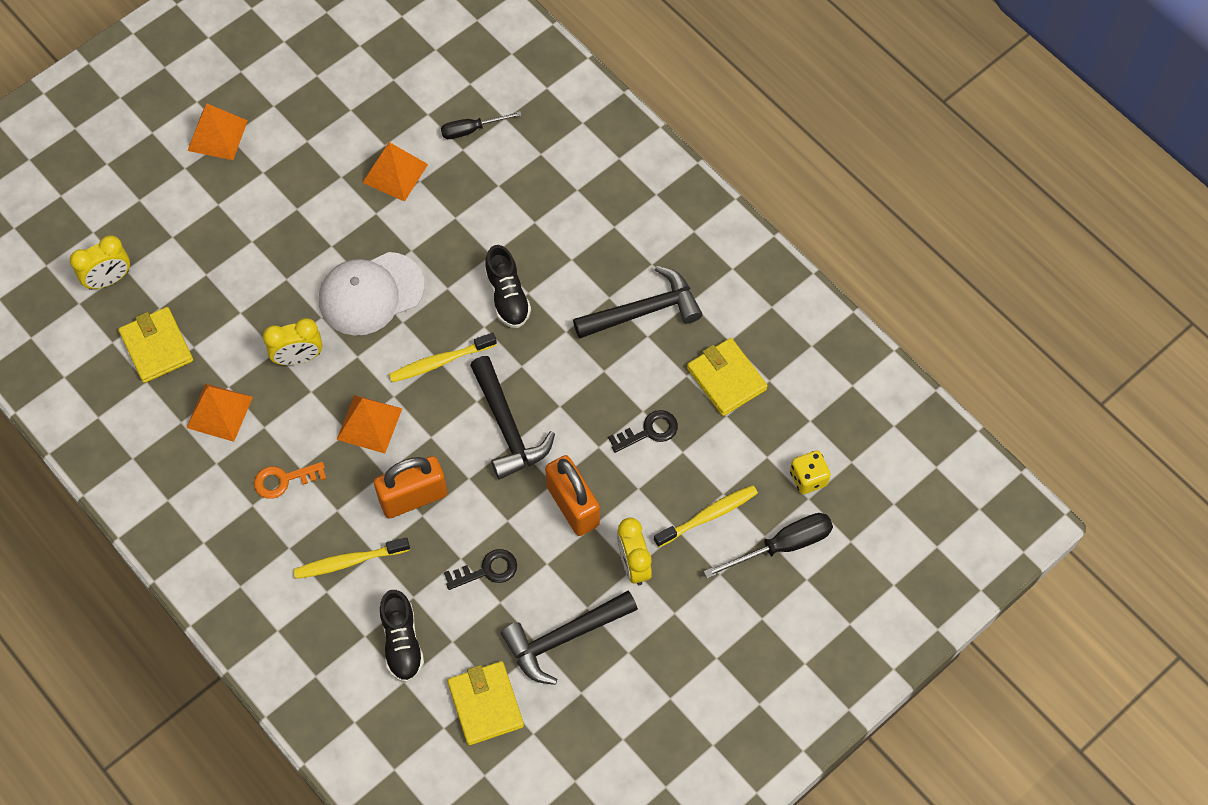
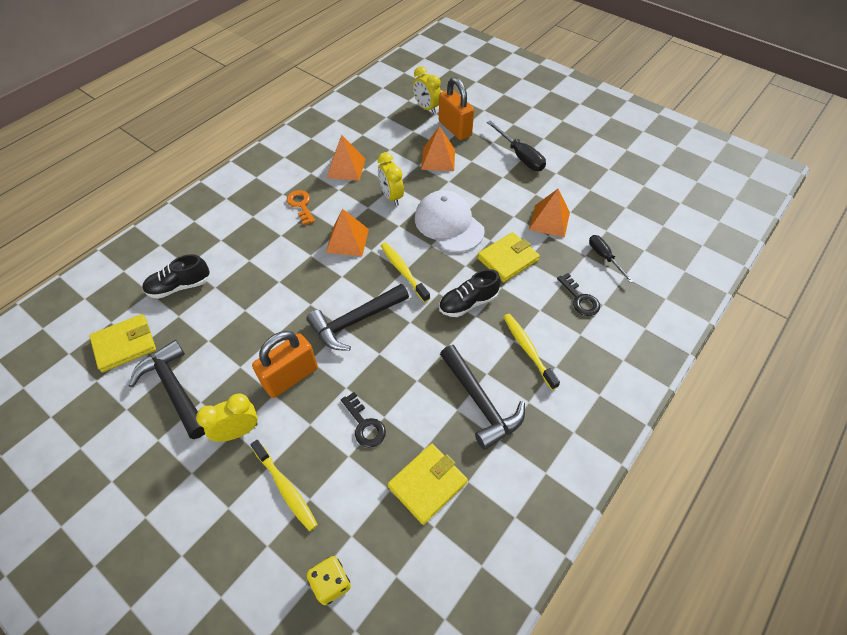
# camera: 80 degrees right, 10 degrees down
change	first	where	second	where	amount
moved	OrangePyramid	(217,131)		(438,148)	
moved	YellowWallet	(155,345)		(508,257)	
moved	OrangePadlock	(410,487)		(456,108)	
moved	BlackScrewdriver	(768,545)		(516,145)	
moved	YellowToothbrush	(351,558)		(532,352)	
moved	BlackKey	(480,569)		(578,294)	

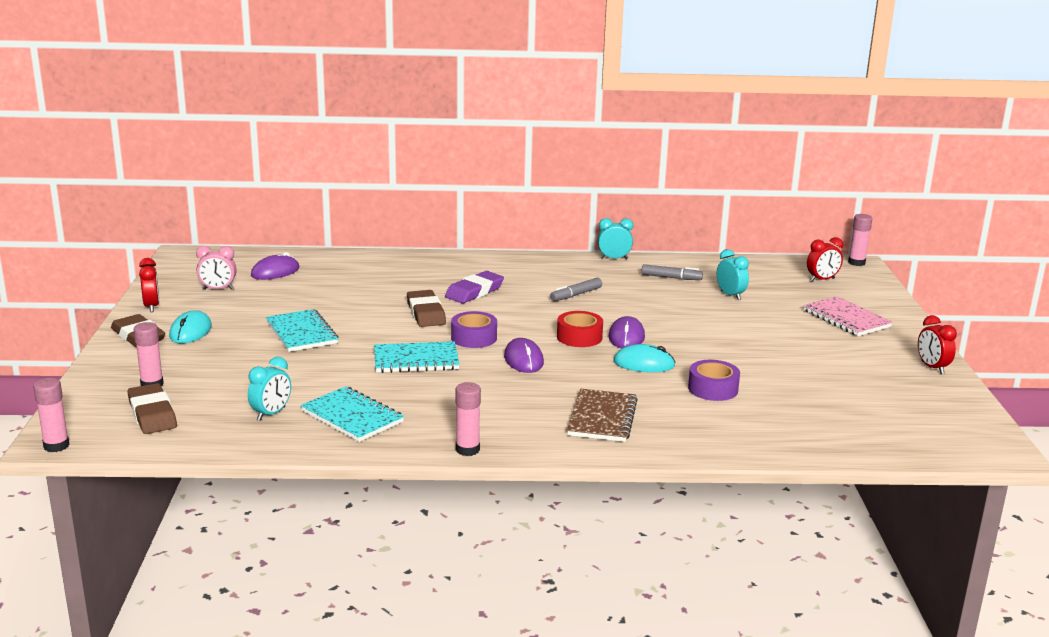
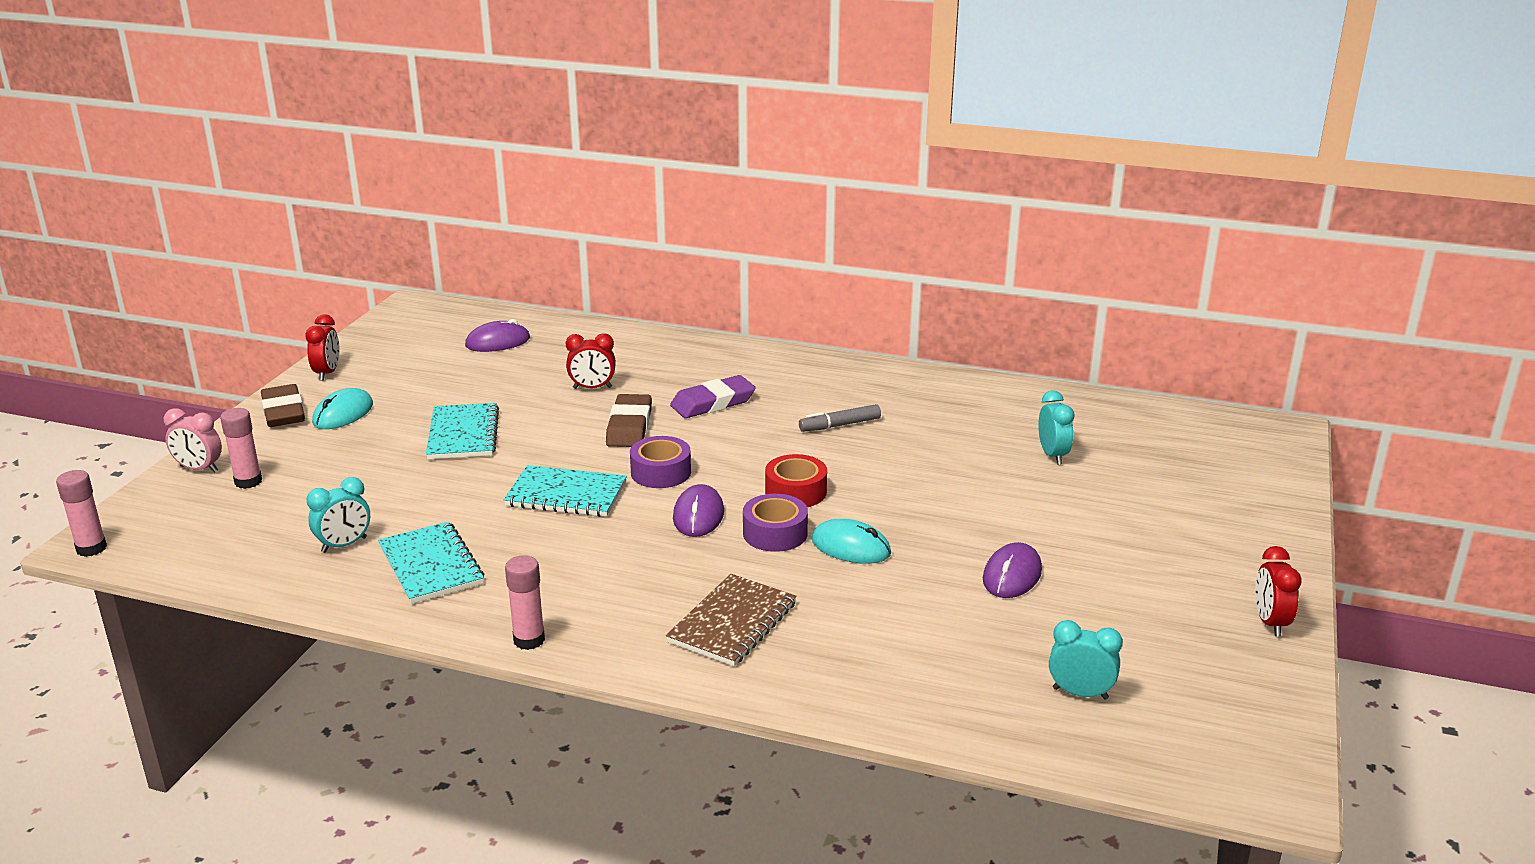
# camera: 20 degrees right, 5 degrees up
change	first	where	second	where	amount
removed	PinkGlueStick	(860,240)			
moved	TurquoiseClock	(615,238)		(1086,660)	
moved	RedClock	(825,259)		(591,361)	
moved	PinkClock	(216,268)		(193,440)	
removed	GreyMarker	(672,272)			
removed	PinkNotebook	(848,316)			
moved	PurpleMouse	(627,332)		(1012,570)	
moved	PurpleTape	(714,380)		(775,523)	
removed	BrownEraser	(152,408)			

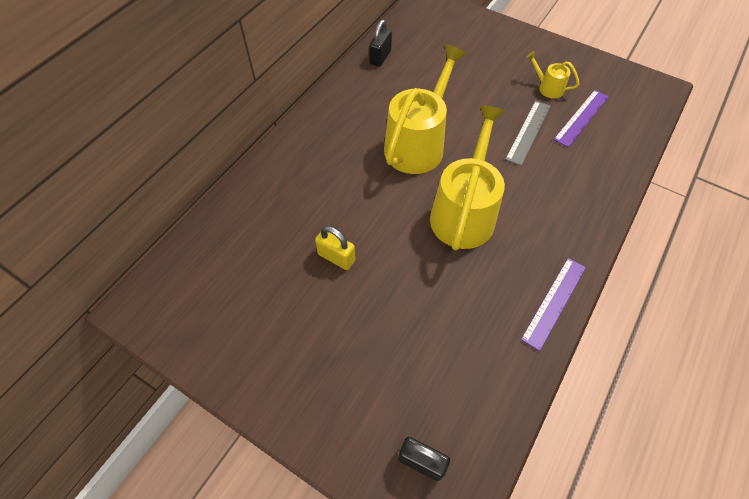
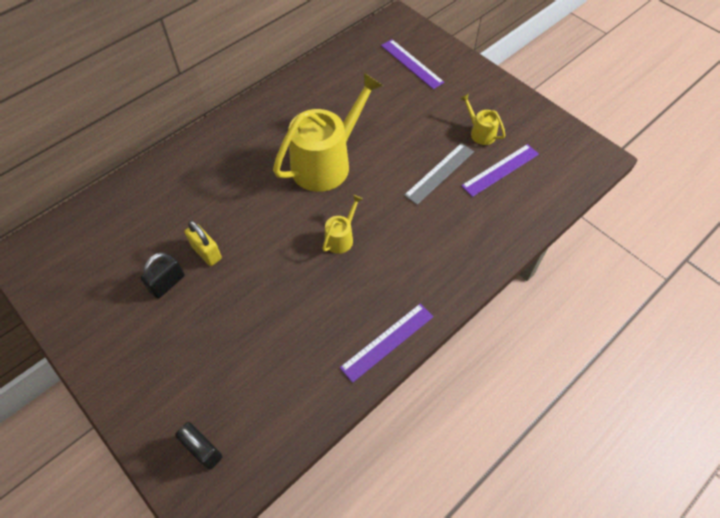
# camera: 15 degrees right, 0 degrees up
change	first	where	second	where	amount
moved	BlackPadlock	(380,43)		(163,275)	
resized	YellowWateringCan	(467,177)		(342,224)	x0.45
added			PurpleRuler	(412,64)	

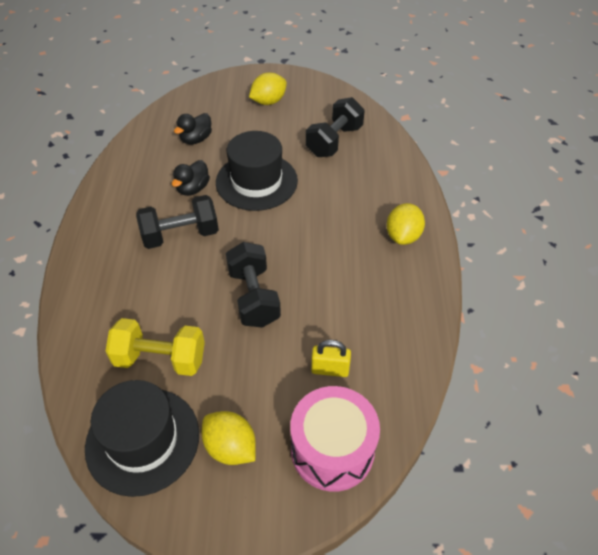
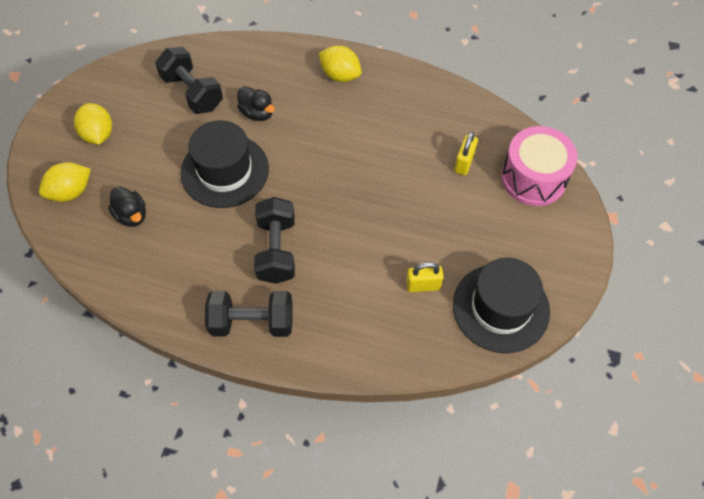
# camera: 75 degrees left, 10 degrees up
change	first	where	second	where	amount
moved	BlackDuck	(191,178)		(256,103)	
moved	BlackDumbbell	(253,285)		(249,314)	
replaced	YellowDumbbell	(155,347)	YellowPadlock	(425,277)	
moved	YellowLemon	(229,438)		(65,182)	

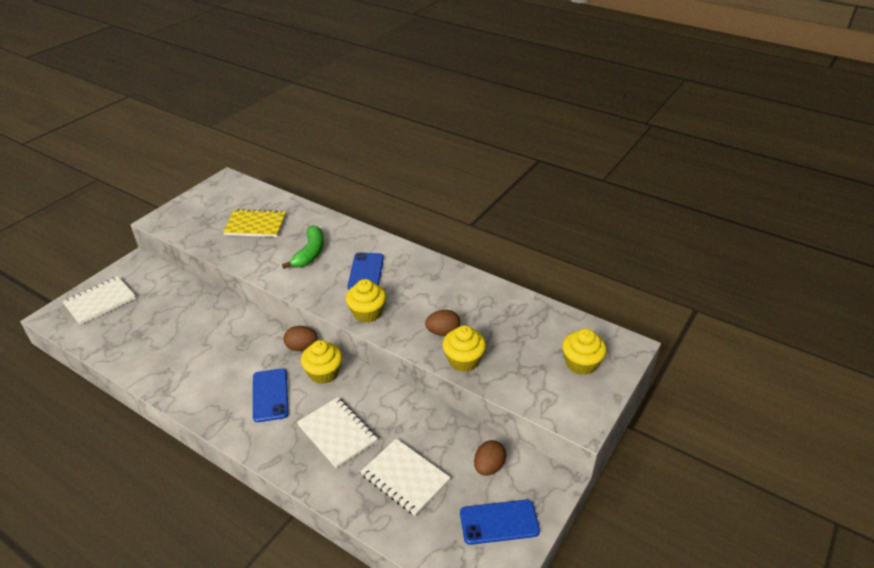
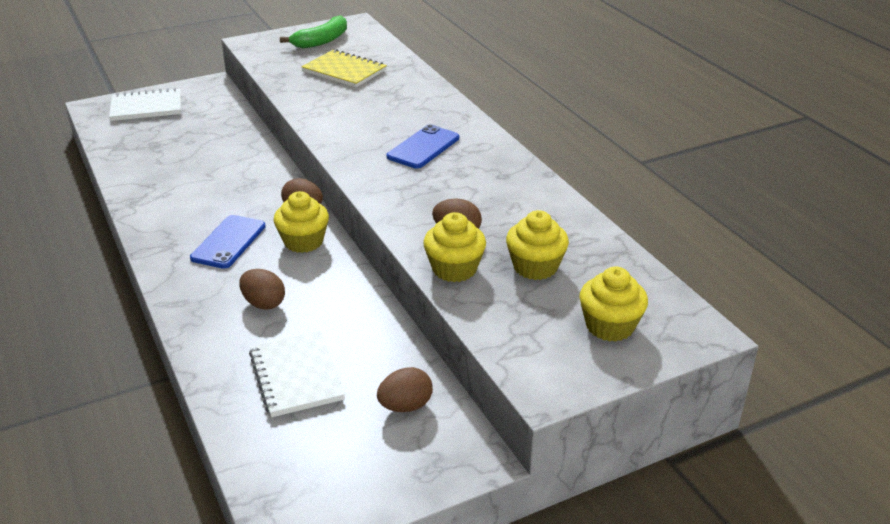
# camera: 30 degrees right, 5 degrees down
change	first	where	second	where	amount
moved	GreenBanana	(303,247)		(313,32)	
moved	YellowCupcake	(366,301)		(537,245)	
replaced	WhiteNotebook	(337,433)	BrownEgg	(262,289)	
removed	BluePhone	(500,522)			

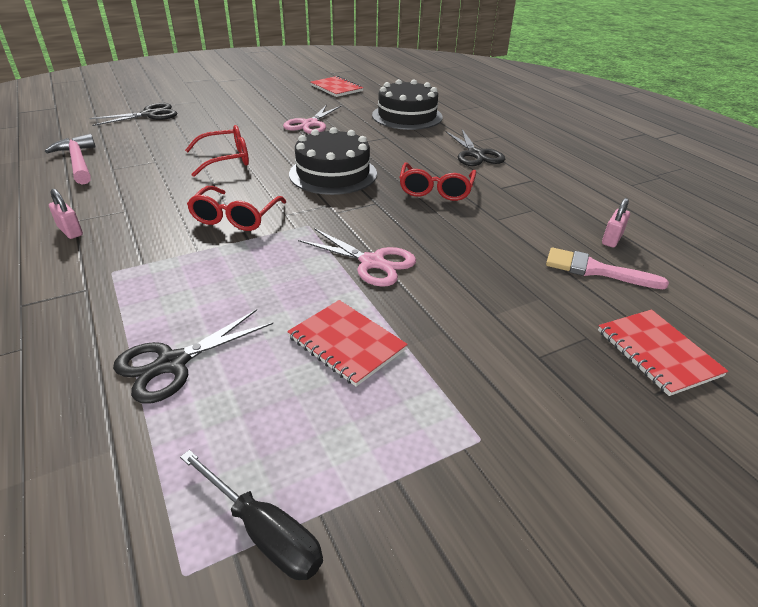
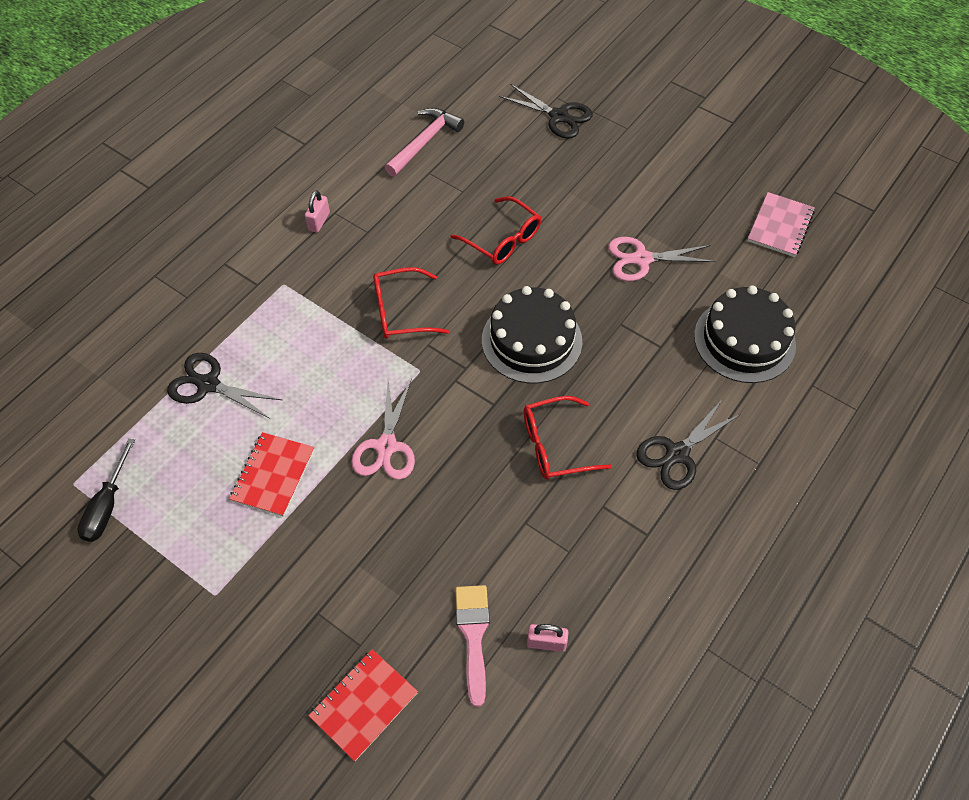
# camera: 65 degrees right, 20 degrees up
change	first	where	second	where	amount
recoloured	RedNotebook	(337,86)	PinkNotebook	(781,224)	

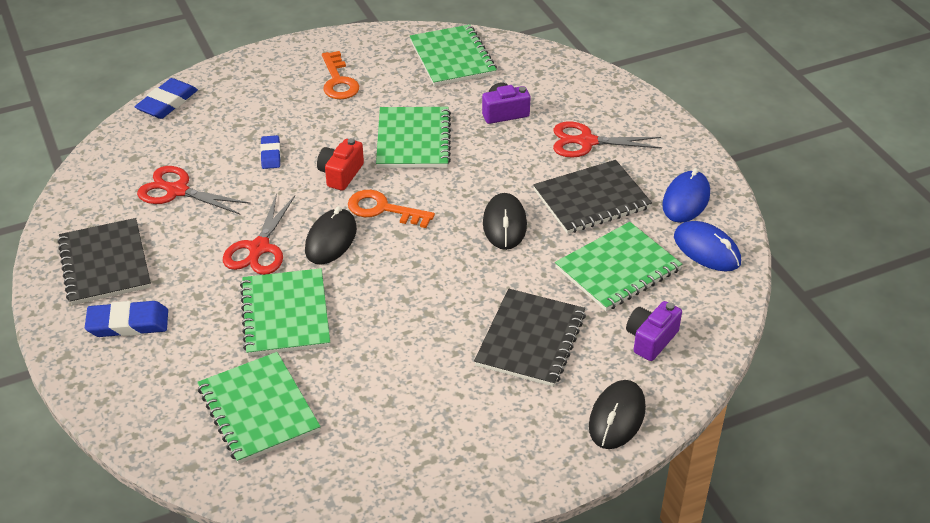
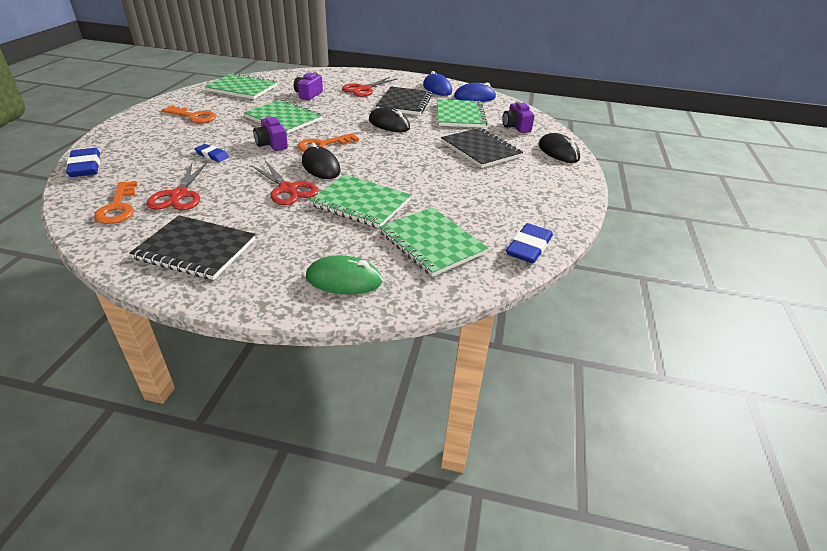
# camera: 55 degrees left, 5 degrees down
change	first	where	second	where	amount
recoloured	RedCamera	(340,164)	PurpleCamera	(270,133)	
turned	RedScissors	(193,190)		(177,186)	60 degrees counterclockwise
moved	BlueEraser	(126,319)		(529,243)	
turned	GreenNotebook	(259,408)		(433,242)	45 degrees clockwise
added			OrangeKey	(115,202)	
added			GreenMouse	(344,274)	

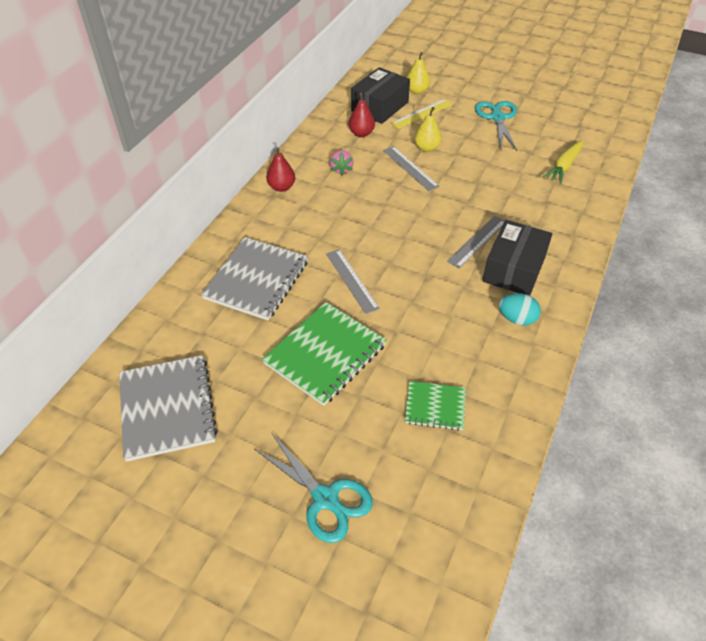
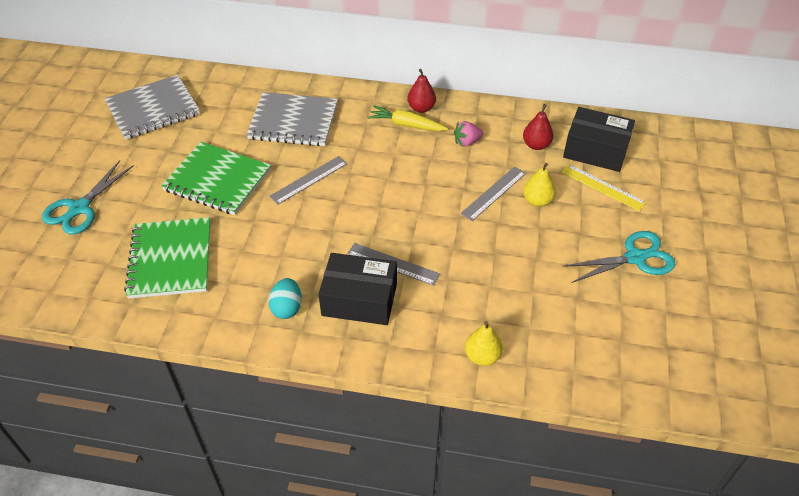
# camera: 75 degrees right, 0 degrees up
change	first	where	second	where	amount
moved	YellowPear	(418,73)		(484,343)	
moved	YellowCarrot	(563,162)		(407,118)	
resized	GreenNotebook	(435,405)		(167,258)	x1.79

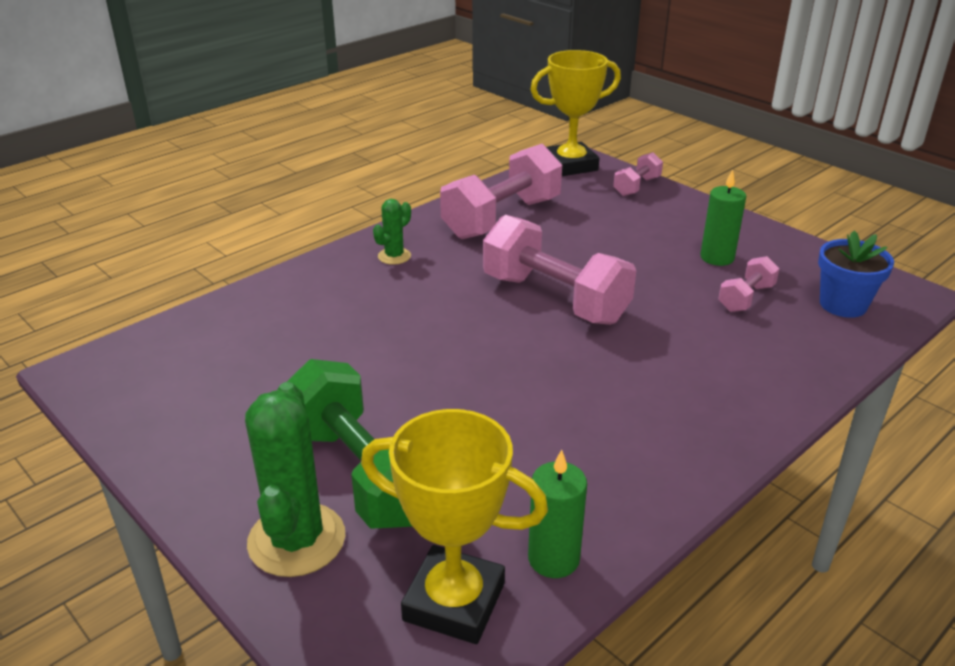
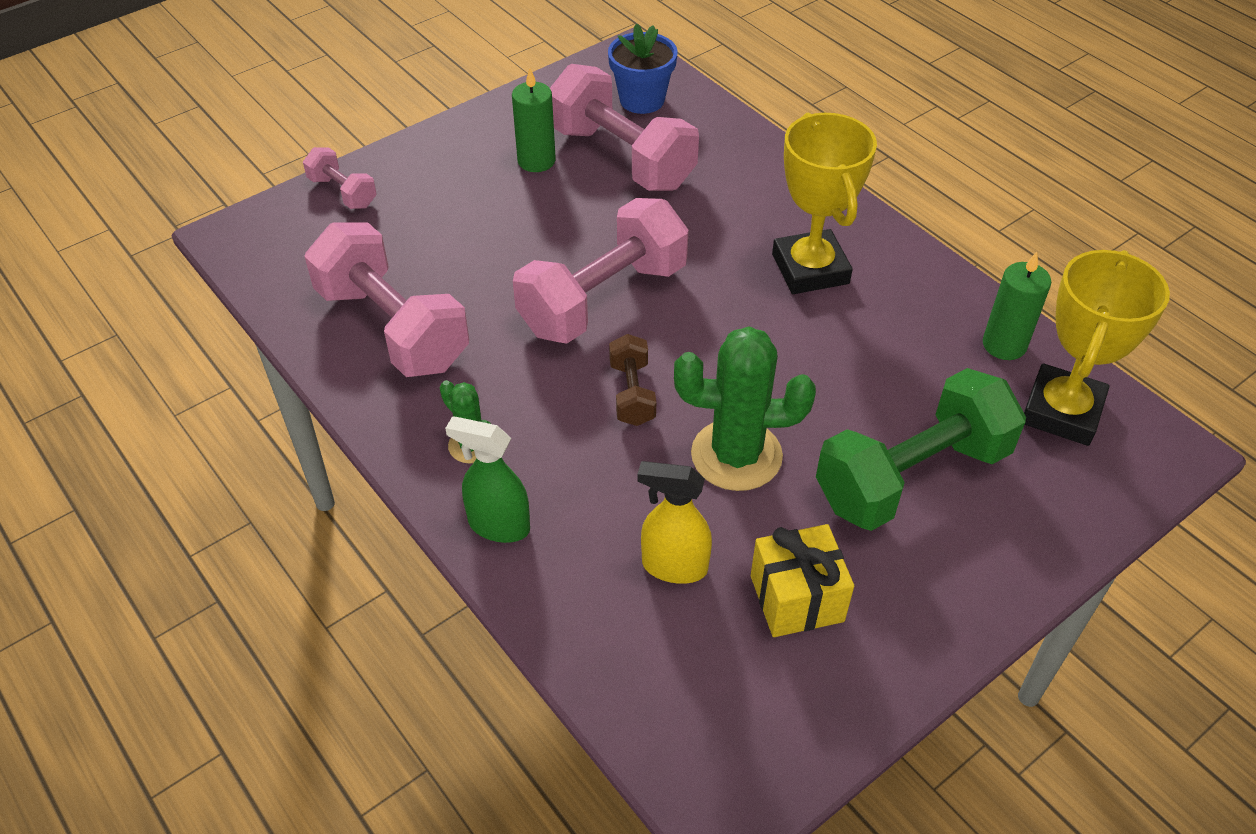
# camera: 85 degrees left, 15 degrees up
change	first	where	second	where	amount
moved	YellowTrophy	(575,113)		(824,203)	
resized	PinkDumbbell	(748,284)		(624,127)	x2.07
moved	GreenCactus	(295,479)		(745,408)	
added			BrownDumbbell	(632,380)	
added			GreenSprayBottle	(487,479)	
added			YellowSprayBottle	(674,522)	
added			YellowGift	(802,580)	

